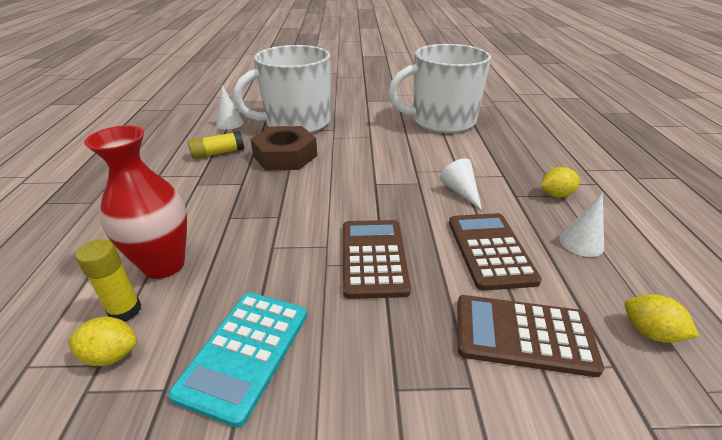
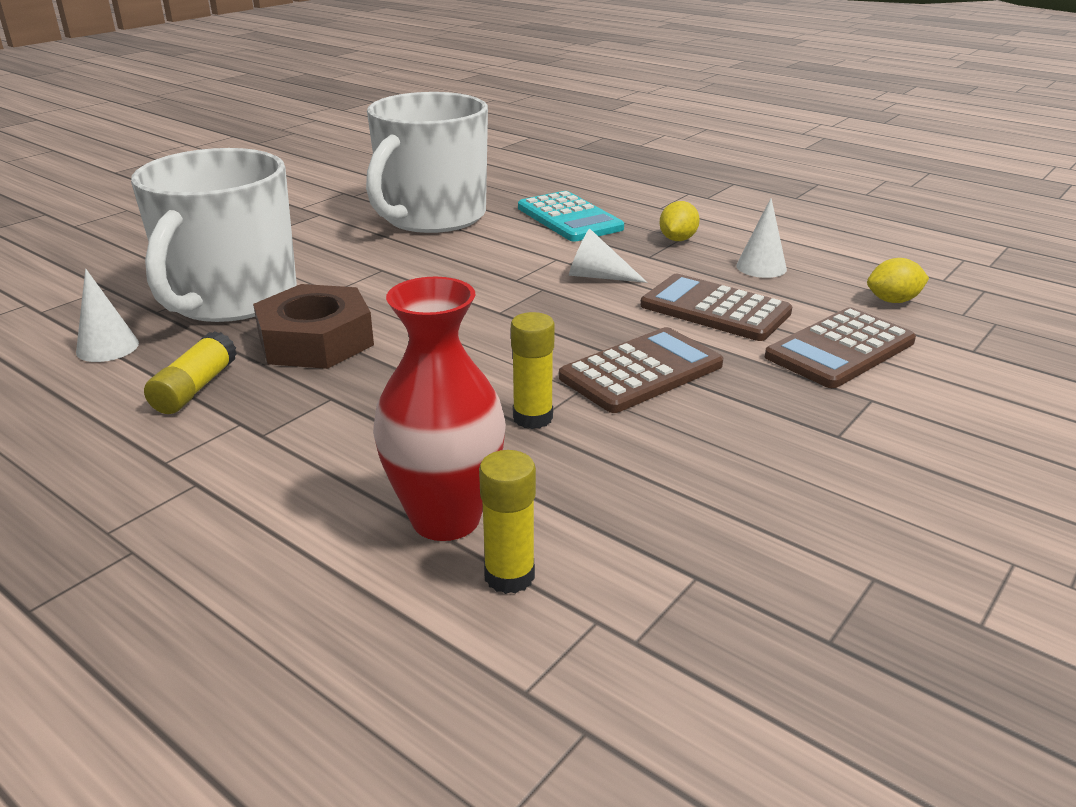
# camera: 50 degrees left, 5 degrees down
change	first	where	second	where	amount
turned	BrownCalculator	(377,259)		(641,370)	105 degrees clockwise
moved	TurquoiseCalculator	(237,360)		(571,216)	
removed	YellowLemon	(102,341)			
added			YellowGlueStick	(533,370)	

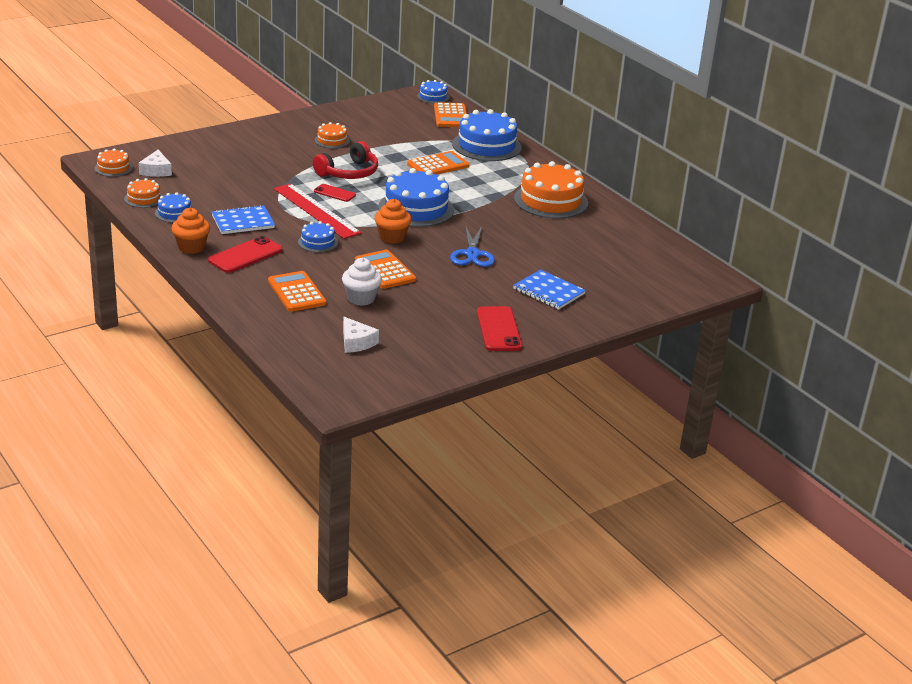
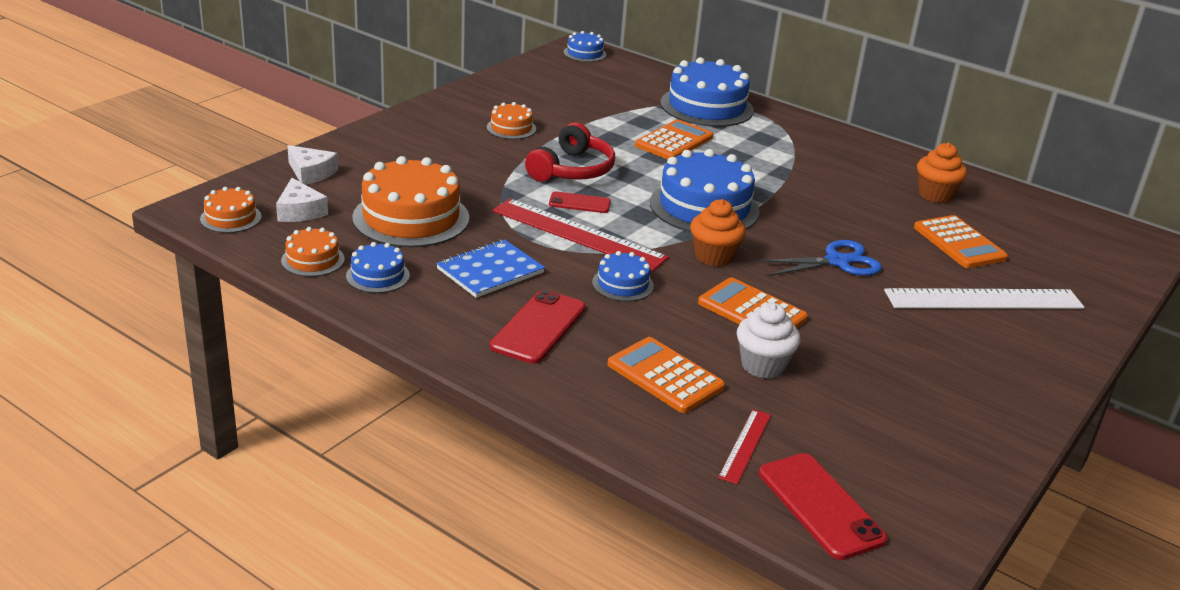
# camera: 20 degrees left, 0 degrees up
change	first	where	second	where	amount
moved	OrangeCalculator	(450,114)		(961,241)	
moved	OrangeCake	(551,189)		(410,201)	
moved	OrangeCupcake	(190,231)		(942,173)	
turned	BlueScissors	(472,246)		(819,258)	90 degrees counterclockwise
replaced	BlueNotebook	(549,290)	WhiteRuler	(984,298)	
moved	RedPhone	(499,328)		(823,506)	
moved	WhiteCheese	(361,335)		(312,165)	
added			RedRuler	(744,446)	

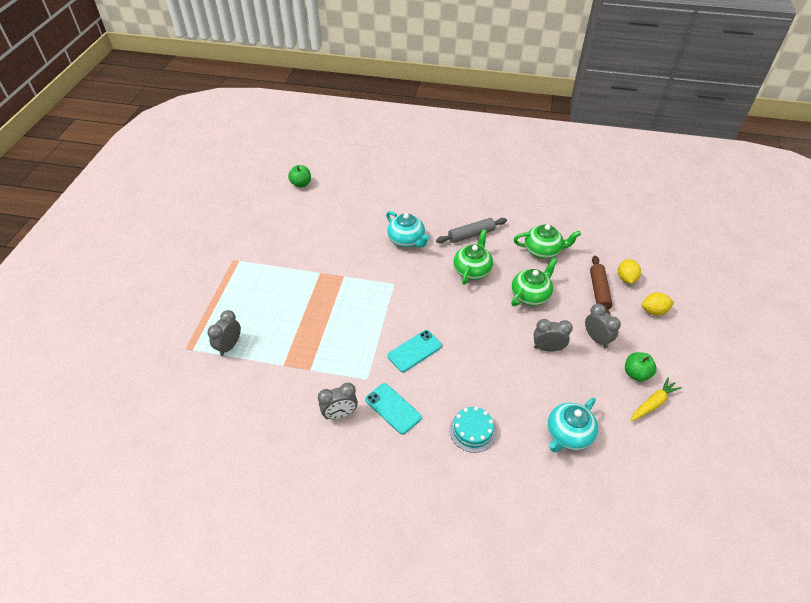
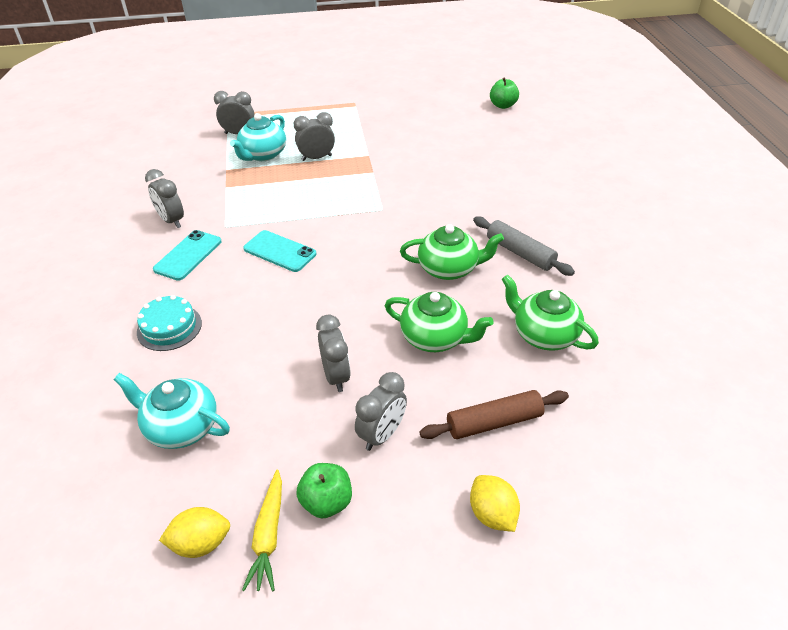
# camera: 70 degrees right, 5 degrees down
change	first	where	second	where	amount
moved	TurquoiseTeapot	(408,229)		(258,137)	
turned	GreenTeapot	(547,241)		(550,312)	150 degrees clockwise
moved	YellowLemon	(629,271)		(194,532)	
turned	YellowCarrot	(656,399)		(262,530)	60 degrees clockwise
added			GreyClock	(314,136)	

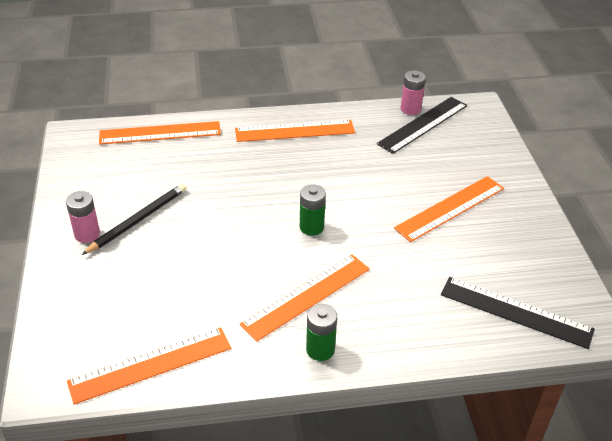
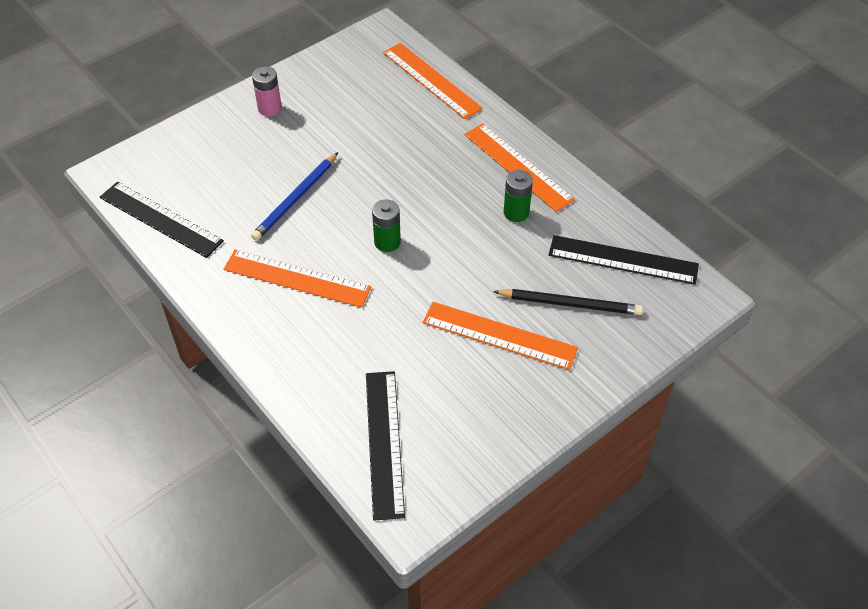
# camera: 60 degrees right, 10 degrees up
change	first	where	second	where	amount
removed	PinkBattery	(413,92)			
moved	BlackPencil	(134,219)		(568,302)	
moved	GreenBattery	(321,332)		(518,196)	
recoloured	OrangeRuler	(149,366)	BlackRuler	(162,220)	
added			BluePencil	(294,196)	

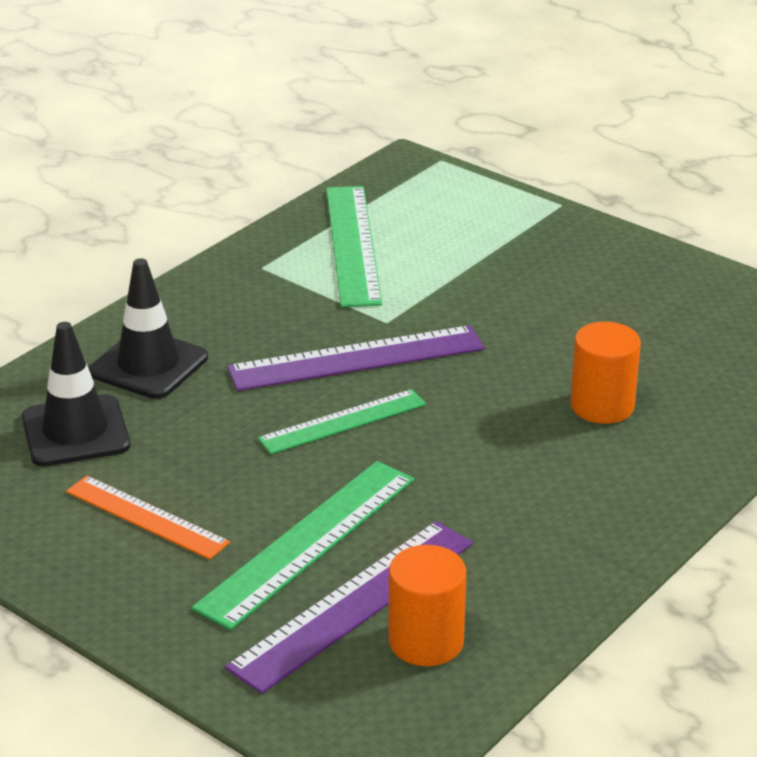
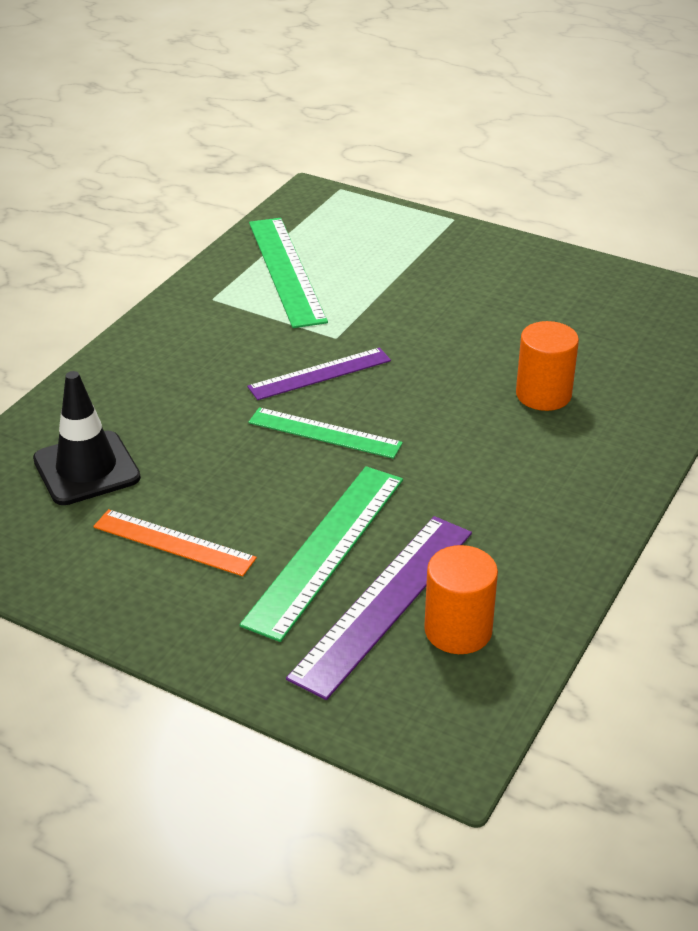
# camera: 10 degrees left, 5 degrees up
change	first	where	second	where	amount
removed	BlackTrafficCone	(148,328)			
resized	PurpleRuler	(356,358)		(319,374)	x0.65
turned	GreenRuler	(342,421)		(325,433)	60 degrees clockwise

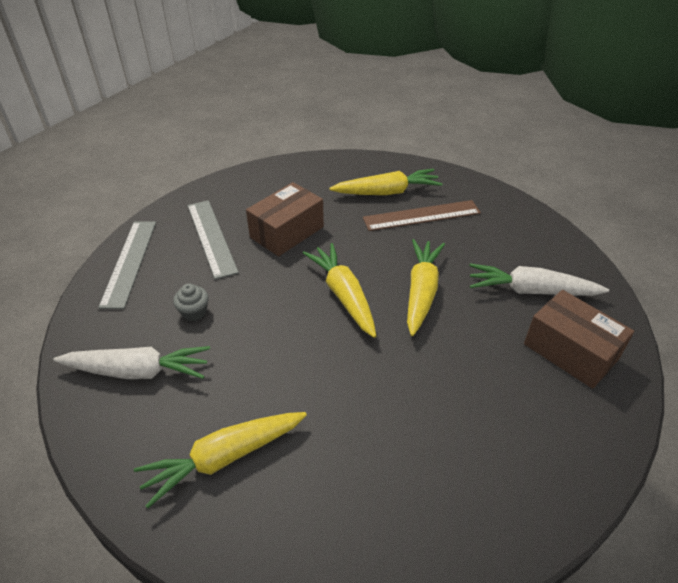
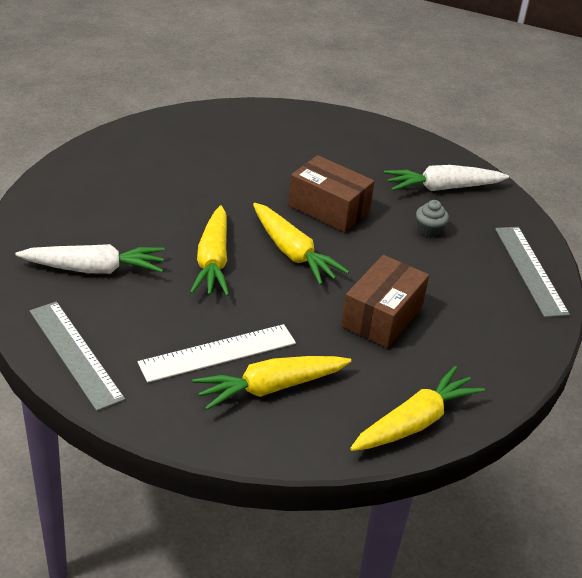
# camera: 165 degrees right, 5 degrees down
change	first	where	second	where	amount
moved	GreyRuler	(213,240)		(77,356)	
recoloured	BrownRuler	(422,215)	WhiteRuler	(217,353)	
moved	BrownBox	(579,339)		(331,194)	
moved	YellowCarrot	(220,460)		(417,408)	

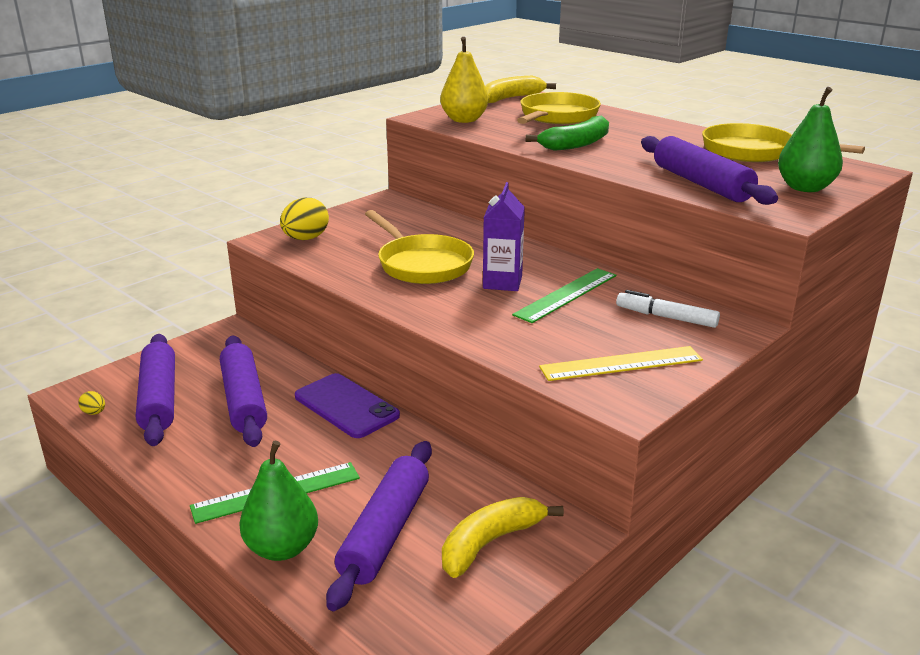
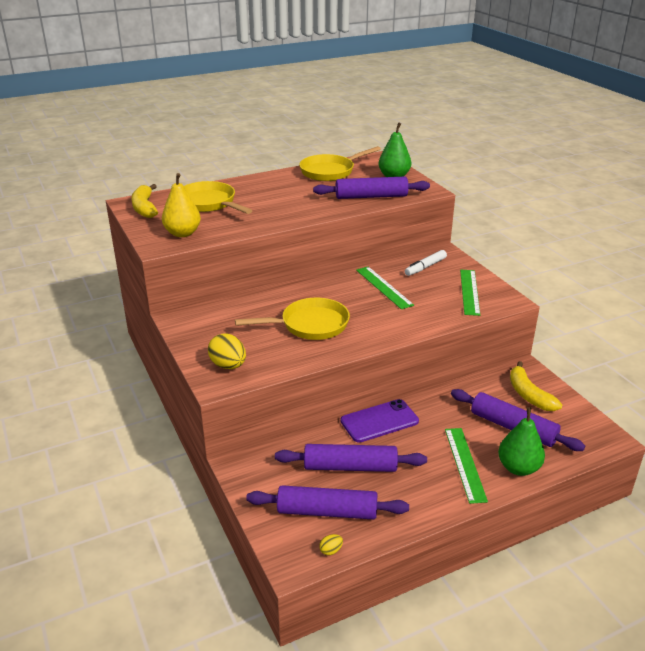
# camera: 70 degrees left, 5 degrees up
change	first	where	second	where	amount
removed	GreenBanana	(567,133)			
removed	PurpleCarton	(504,236)			
recoloured	YellowRuler	(621,363)	GreenRuler	(470,293)	

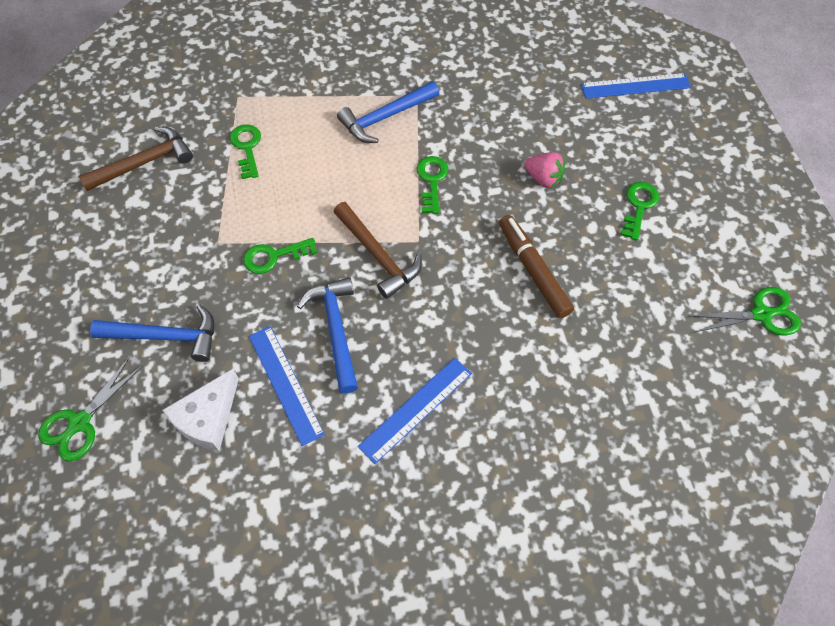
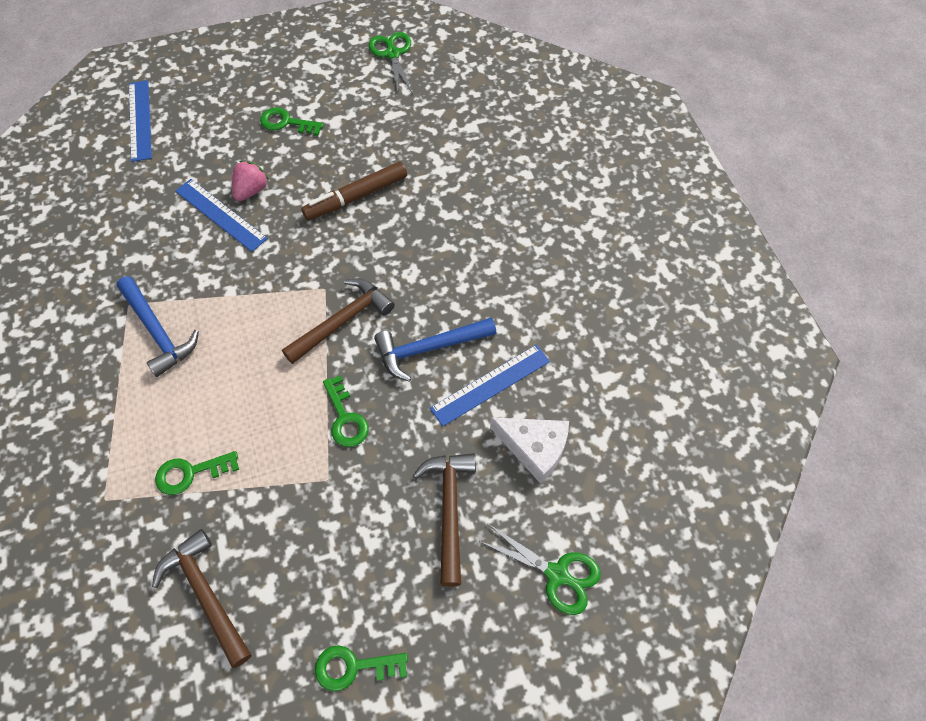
# camera: 95 degrees left, 0 degrees up
change	first	where	second	where	amount
moved	GreenKey	(432,185)		(361,668)	
recoloured	BlueHammer	(152,333)	BrownHammer	(444,520)	
moved	BlueRuler	(415,411)		(221,215)	

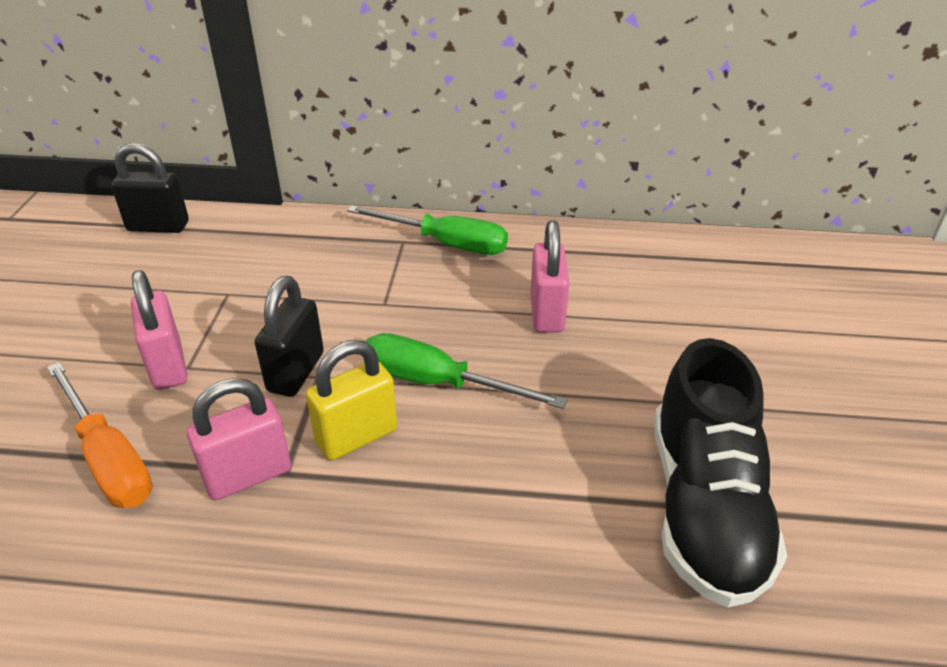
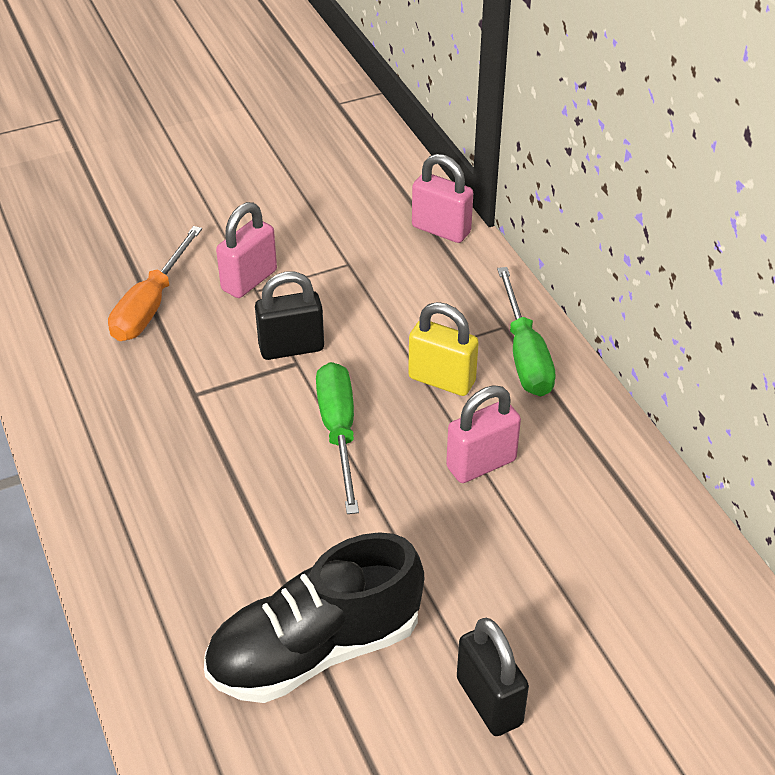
# camera: 60 degrees right, 5 degrees up
change	first	where	second	where	amount
moved	BlackPadlock	(150,188)		(493,677)	
moved	YellowPadlock	(351,400)		(443,349)	
moved	PinkPadlock	(239,439)		(442,198)	

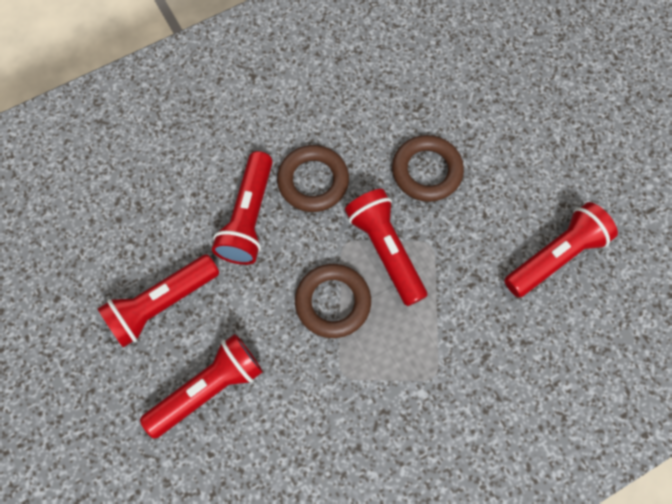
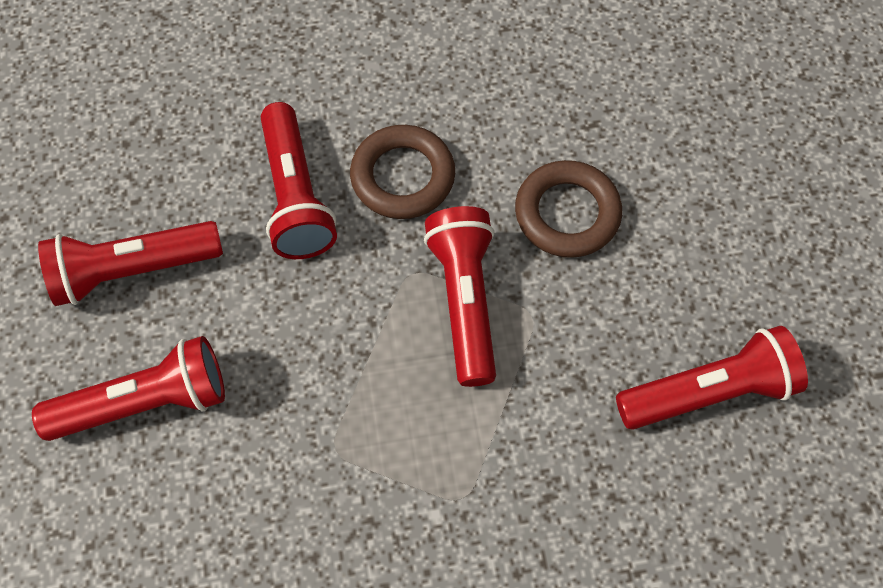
# camera: 20 degrees right, 5 degrees down
change	first	where	second	where	amount
turned	RedFlashlight	(242,208)		(299,180)	45 degrees counterclockwise
removed	BrownRing	(333,301)			

